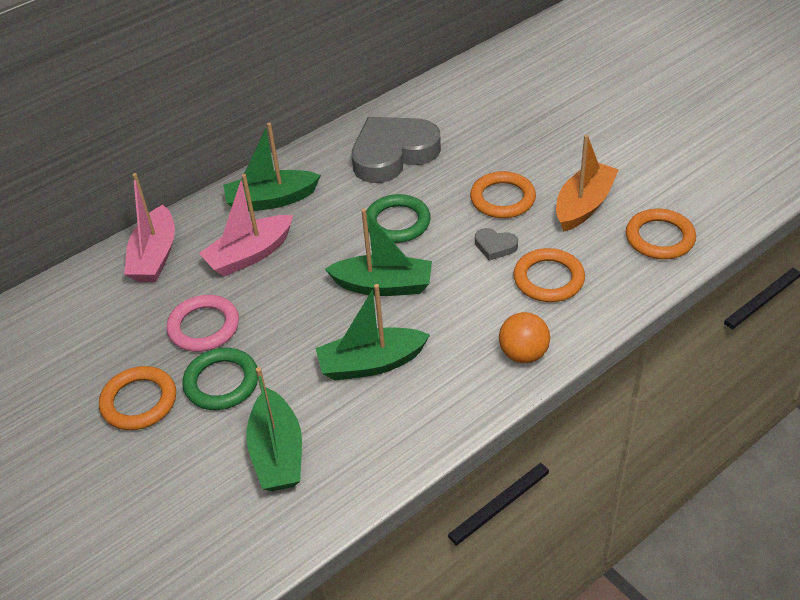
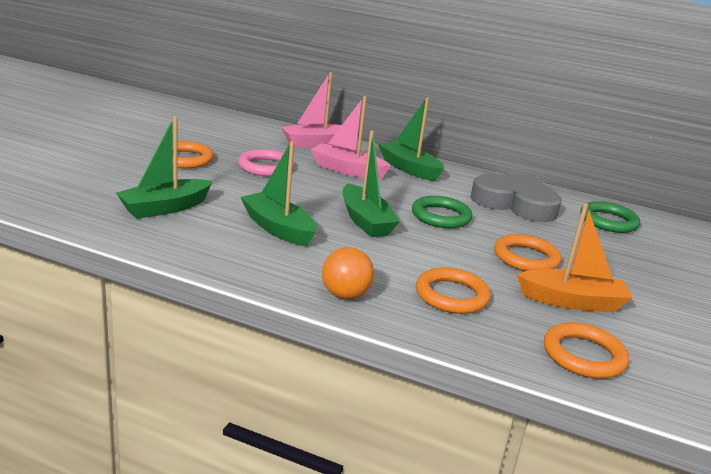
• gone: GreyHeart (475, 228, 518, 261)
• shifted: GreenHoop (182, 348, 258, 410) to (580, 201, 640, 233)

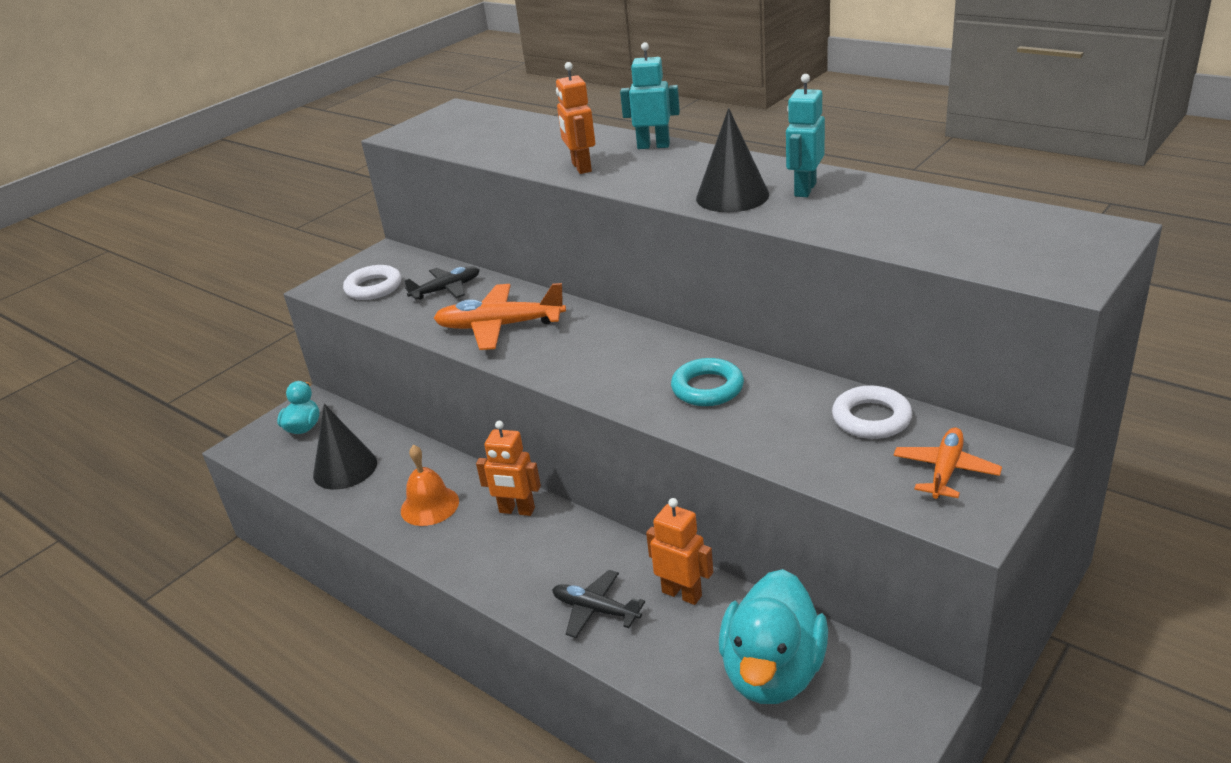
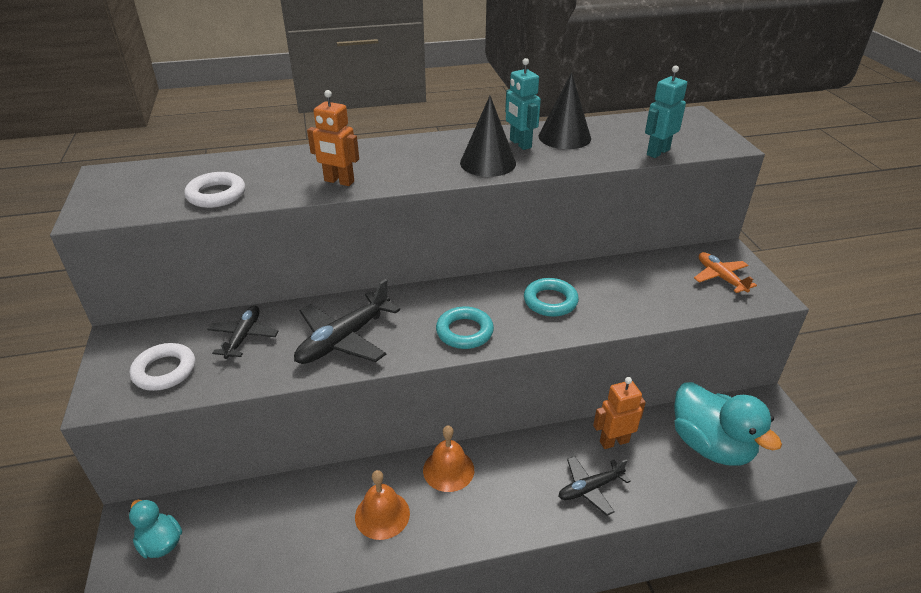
• shifted: TurquoiseRobotFigure (620, 42, 680, 149) to (645, 65, 687, 158)
• repainted: BrightOrangePlane (433, 283, 566, 350) to BlackPlane (294, 279, 400, 364)
• shifted: PureWhiteHoop (832, 385, 912, 439) to (184, 172, 245, 208)
• shifted: BlackConeShape (313, 404, 377, 490) to (538, 72, 591, 149)
• swapped: BrightOrangeRobotFigure (476, 421, 541, 516) to BrightOrangeBell (423, 426, 474, 492)
• new: TurquoiseHoop (436, 306, 494, 349)

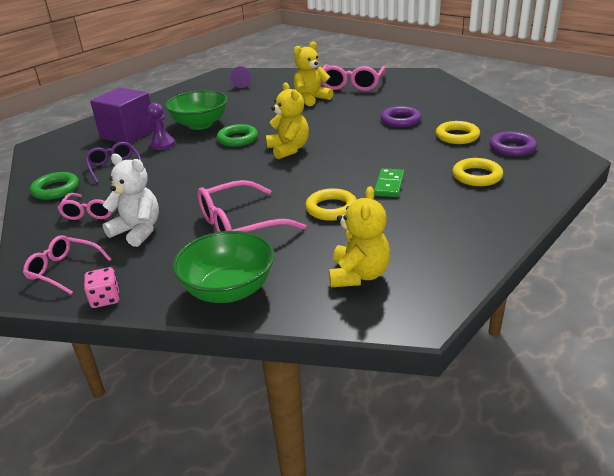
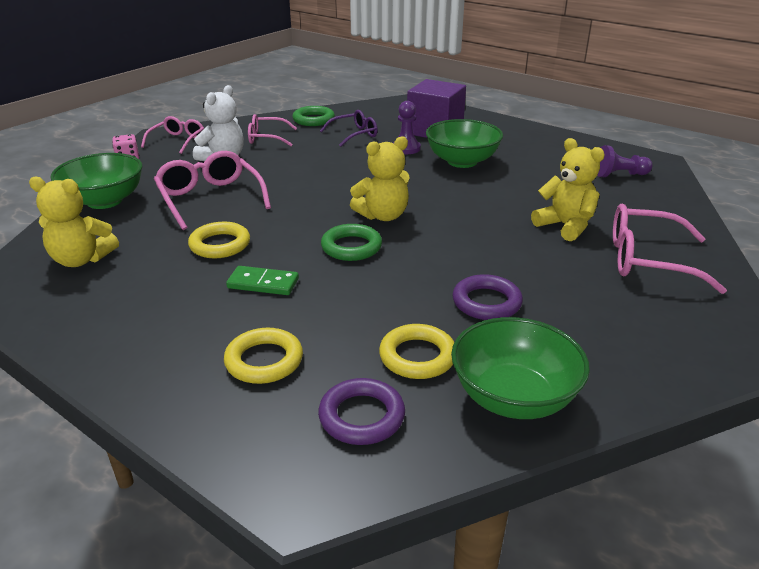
• shifted: GreenHoop (216, 124, 258, 147) to (321, 224, 382, 261)
• new: GreenServingBowl (451, 317, 590, 419)

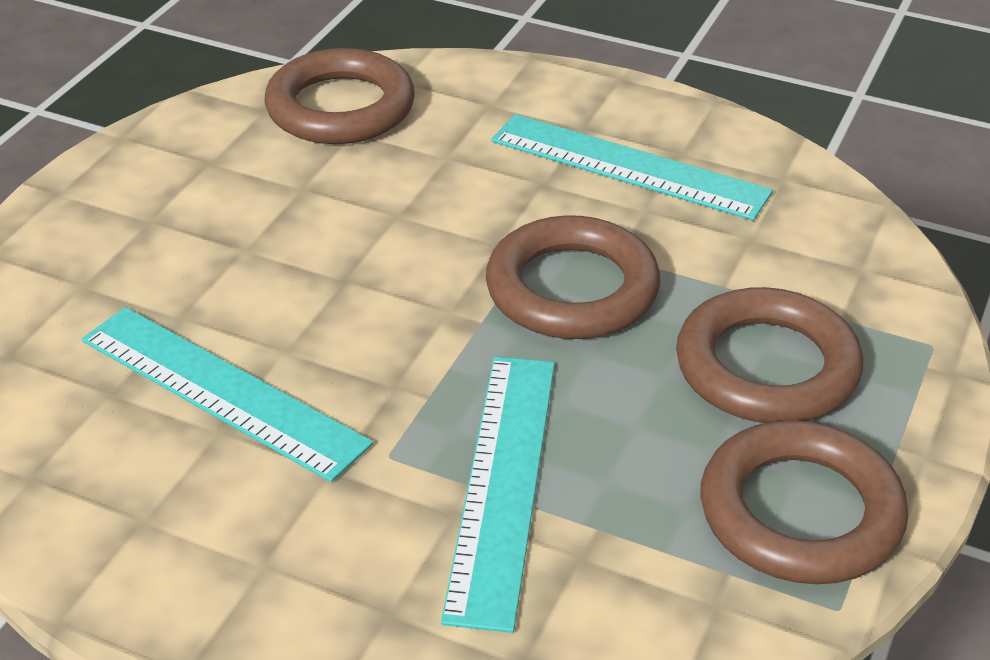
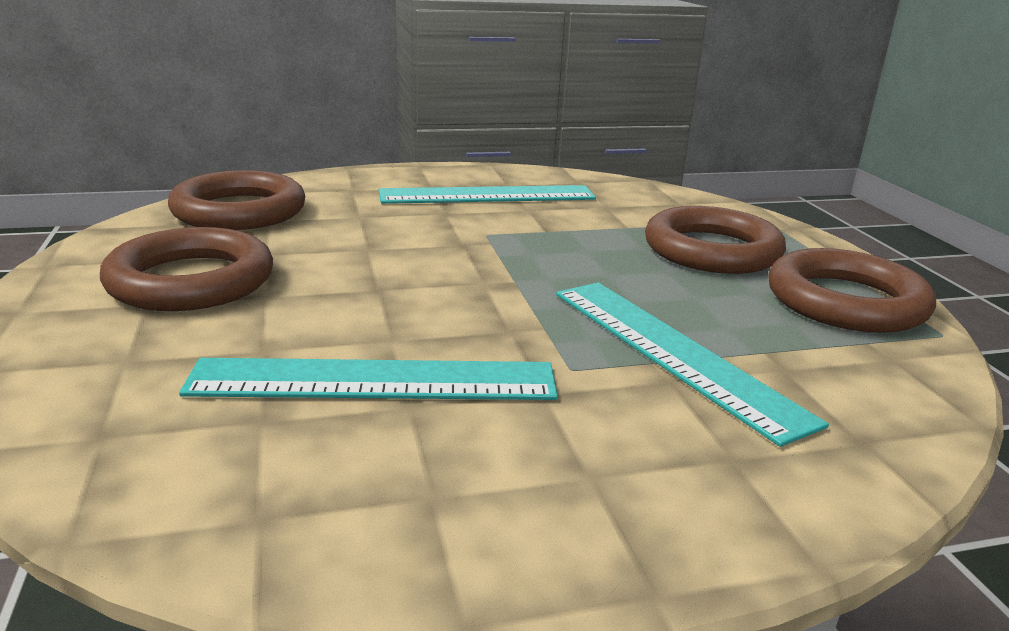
• shifted: RussetHoop (486, 215, 661, 339) to (100, 227, 273, 311)

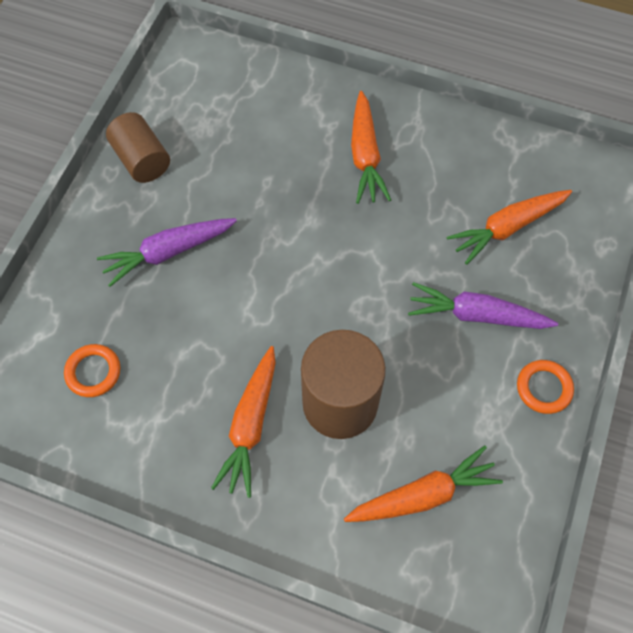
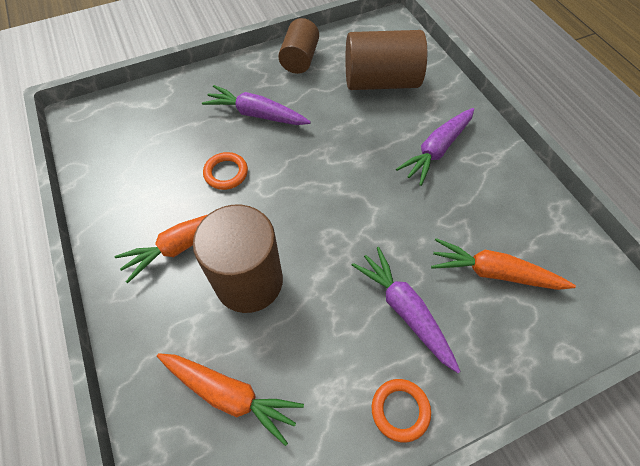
• repainted: BrightOrangeCarrot (351, 91, 391, 204) to PurpleCarrot (396, 108, 474, 186)
• shifted: BrightOrangeHoop (64, 344, 120, 397) to (203, 152, 248, 190)
• new: RussetSolidCylinder (346, 30, 427, 90)

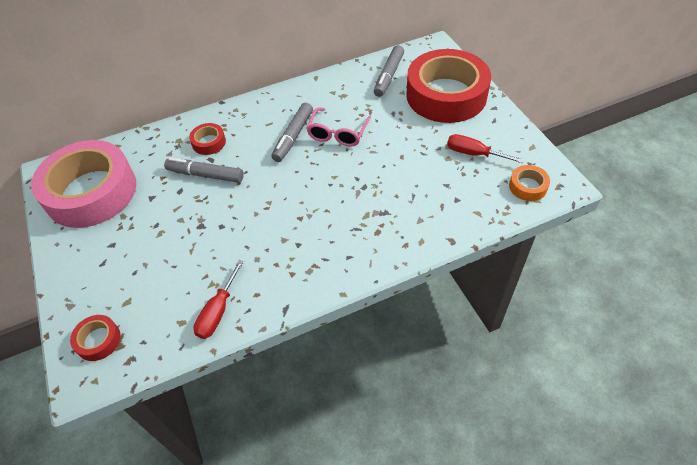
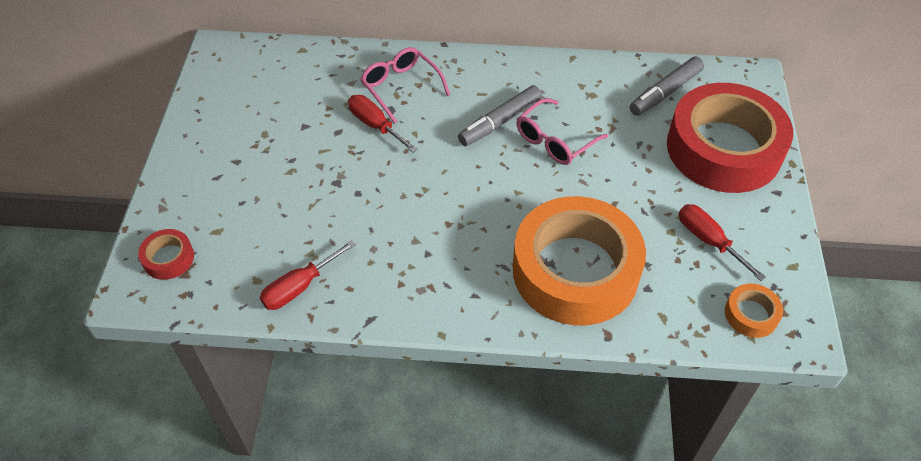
• swapped: CrimsonStickyTape (189, 123, 226, 155) to RosePinkSpectacles (360, 47, 450, 124)
• gone: RosePinkStickyTape (31, 140, 136, 228)
• swapped: GreyFeltPen (164, 158, 244, 183) to CrimsonHandScrewdriver (348, 95, 418, 153)
• new: BrightOrangeStickyTape (513, 196, 646, 325)

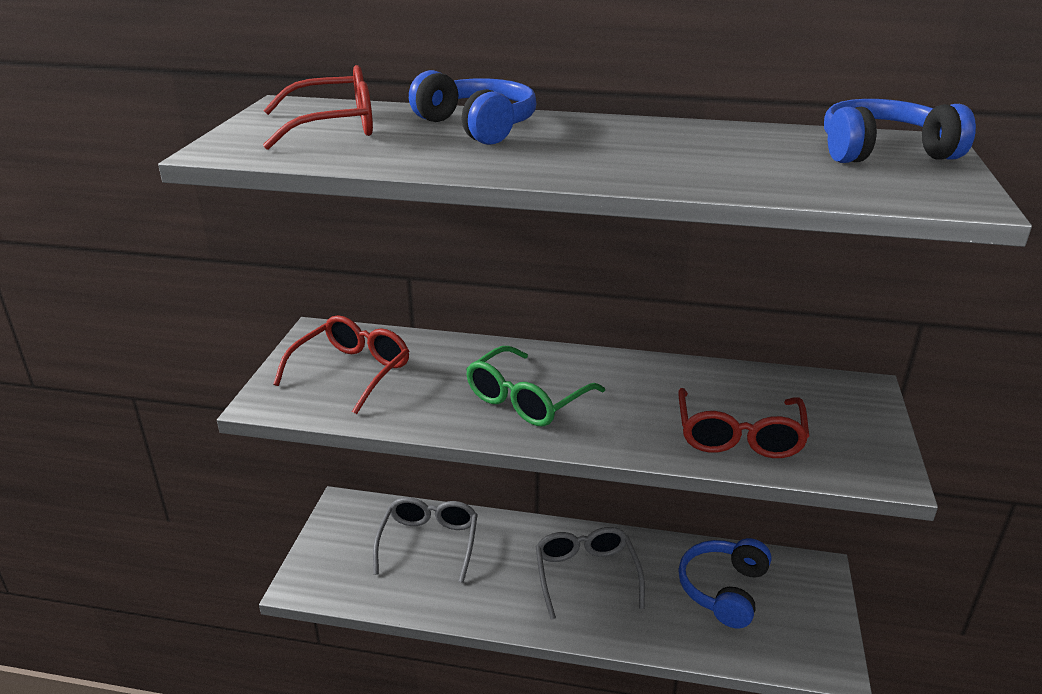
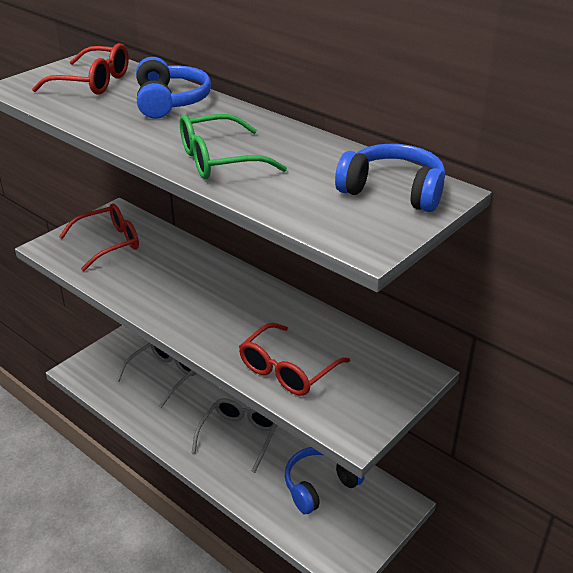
• shifted: GreenSpectacles (466, 346, 605, 426) to (180, 114, 287, 179)

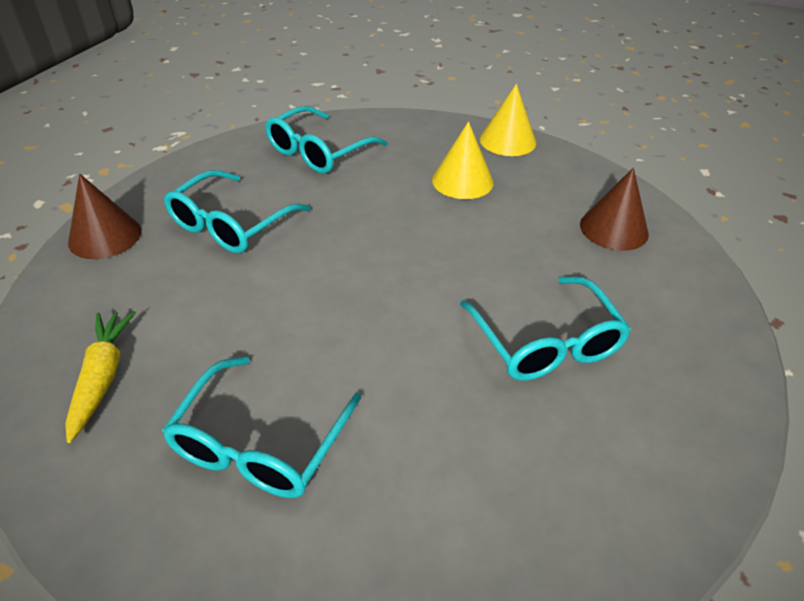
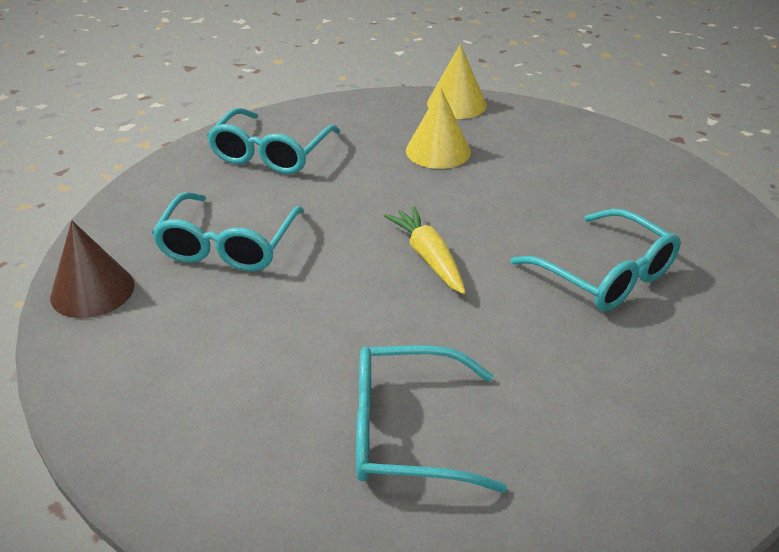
• gone: RussetConeShape (580, 168, 649, 251)
• shifted: YellowCarrot (65, 311, 136, 443) to (384, 206, 466, 294)
• rotated: TurquoiseSpectacles (162, 356, 362, 498) = (356, 346, 507, 493) 90 degrees clockwise

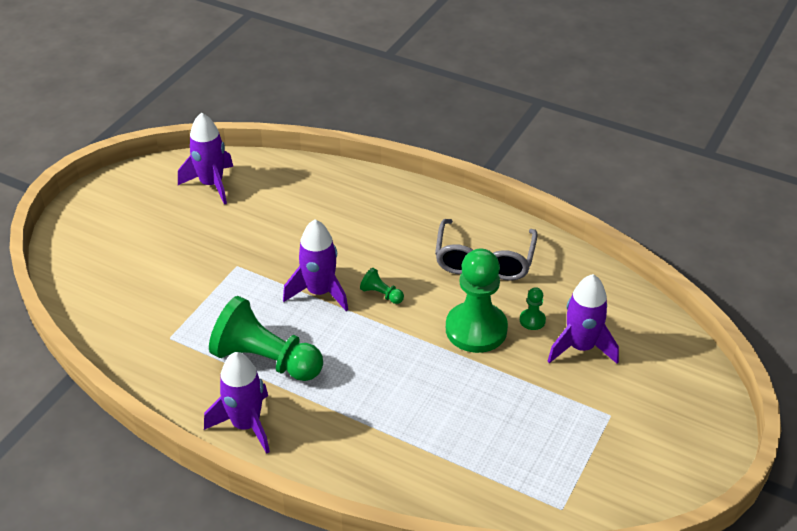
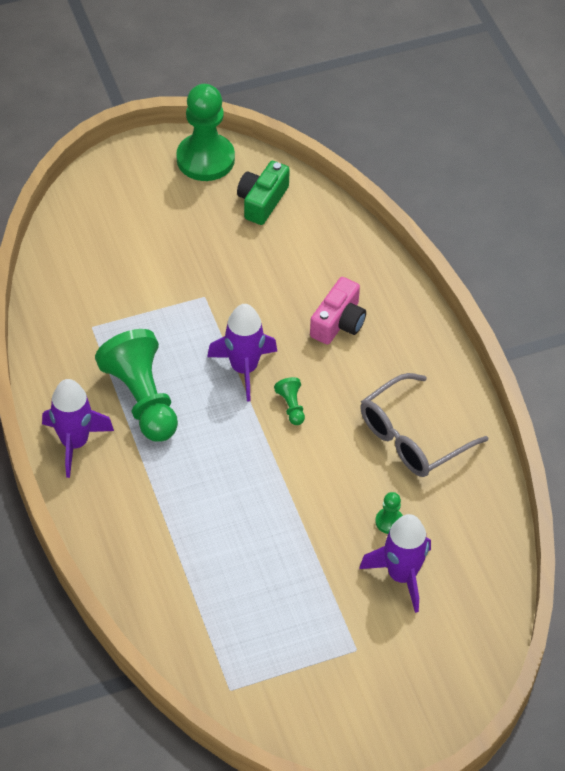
• swapped: PurpleSpaceship (178, 113, 233, 204) to GreenPhotoCamera (237, 161, 290, 225)
• shifted: GreenGamePawn (446, 249, 508, 353) to (176, 84, 235, 181)
• new: RosePinkPhotoCamera (310, 277, 366, 345)

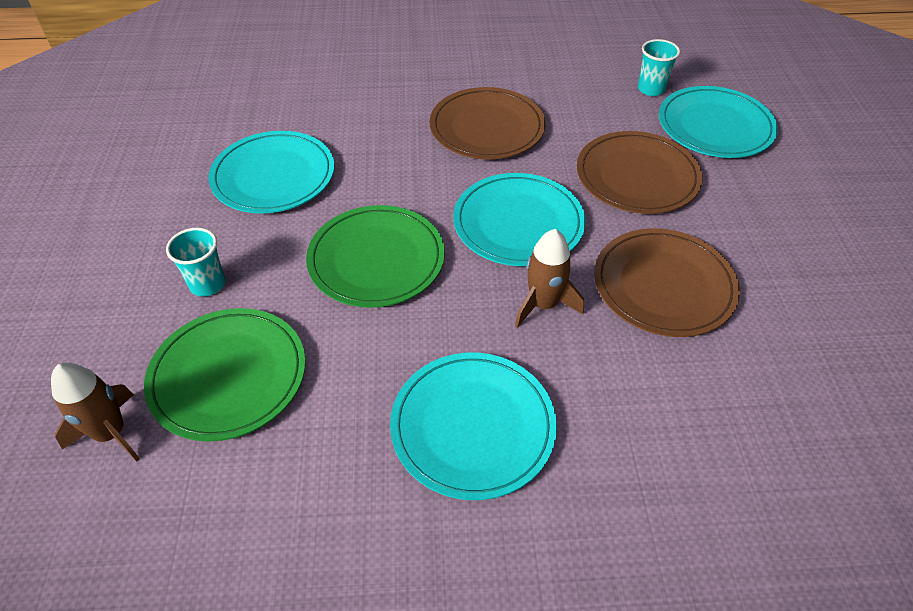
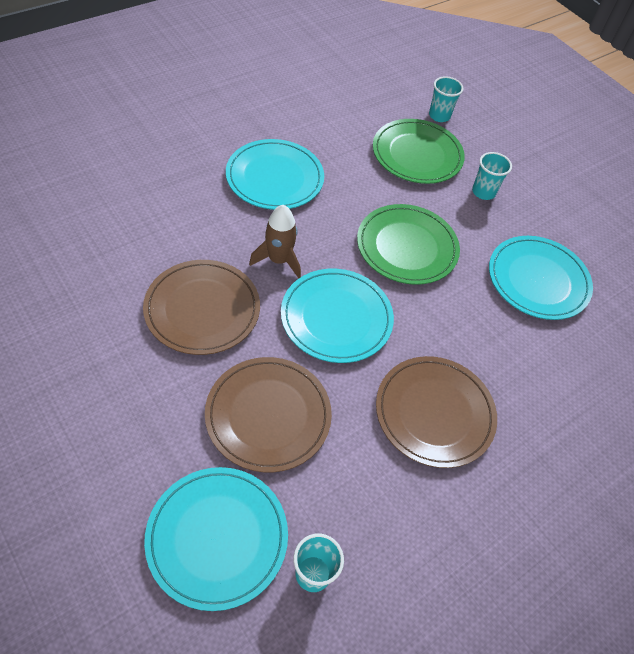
• swapped: RussetSpaceship (51, 363, 140, 461) to TurquoiseCup (429, 76, 464, 122)

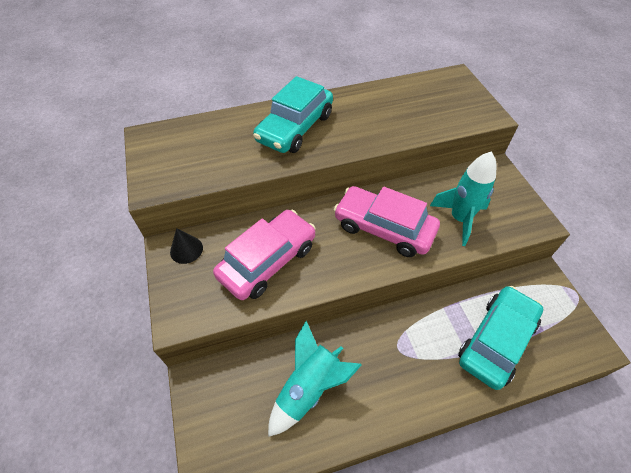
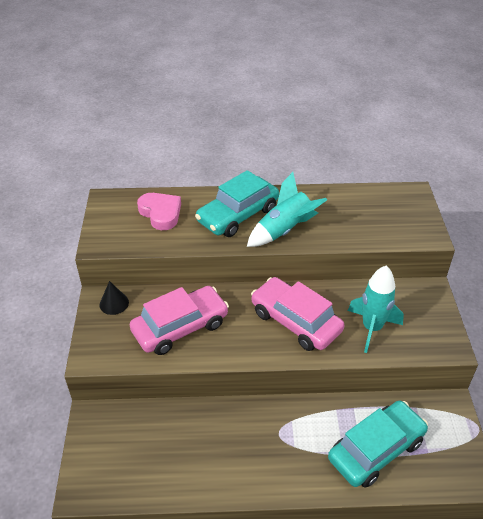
• shifted: TurquoiseSpaceship (268, 321, 362, 437) to (247, 172, 327, 247)
• new: RosePinkHeart (137, 193, 181, 230)

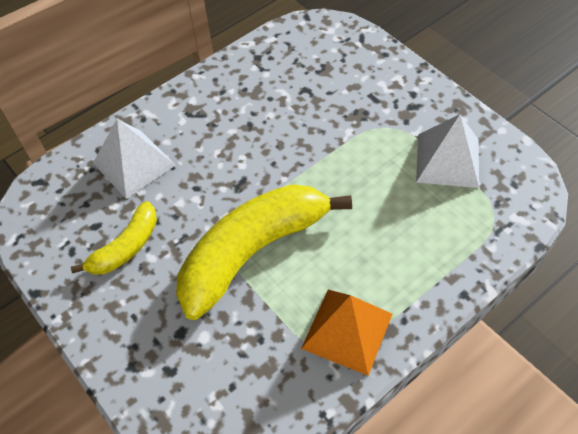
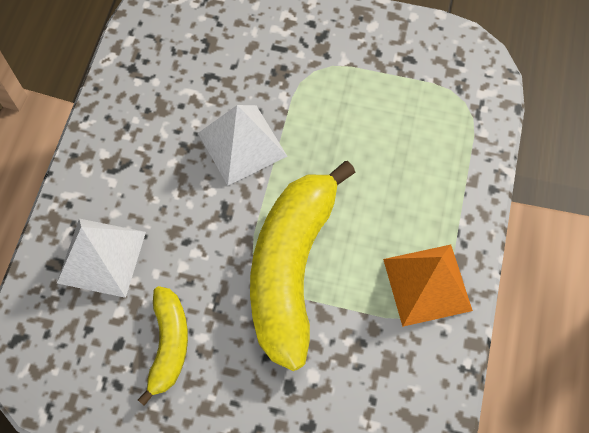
• shifted: PureWhiteSolidPyramid (416, 114, 479, 188) to (198, 105, 287, 185)

